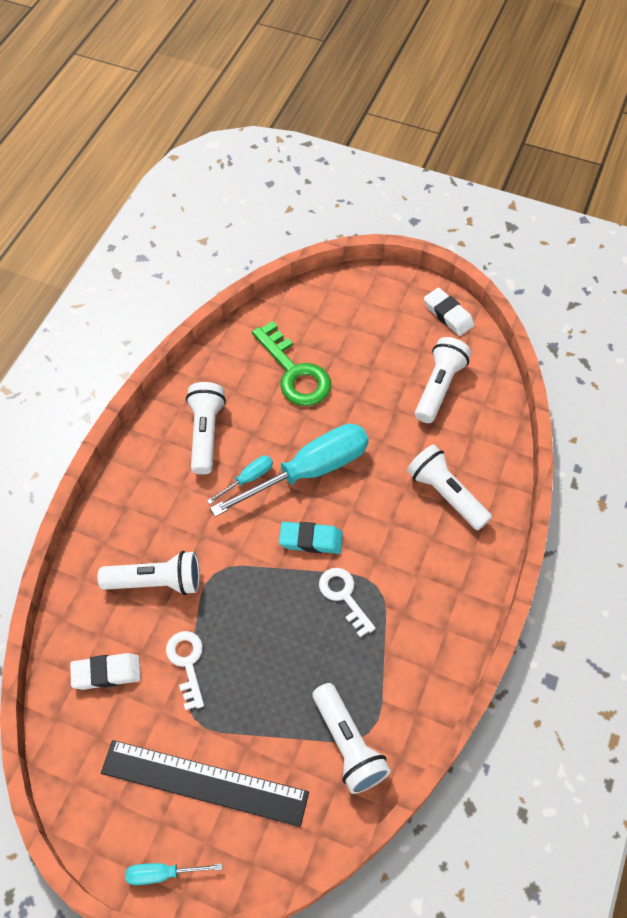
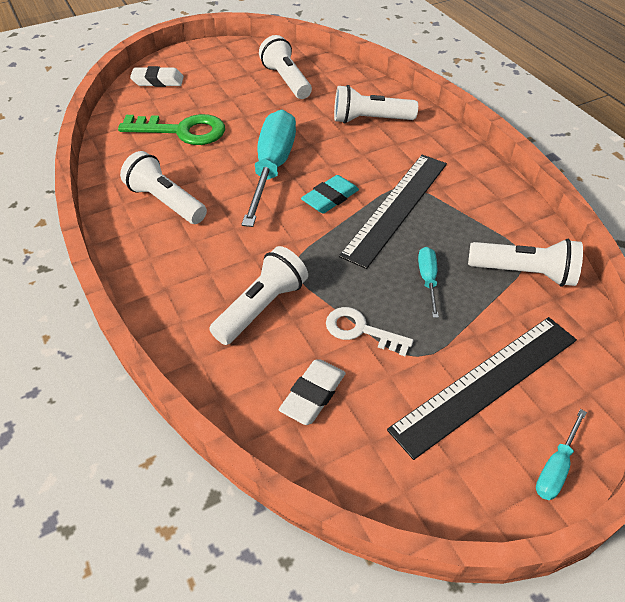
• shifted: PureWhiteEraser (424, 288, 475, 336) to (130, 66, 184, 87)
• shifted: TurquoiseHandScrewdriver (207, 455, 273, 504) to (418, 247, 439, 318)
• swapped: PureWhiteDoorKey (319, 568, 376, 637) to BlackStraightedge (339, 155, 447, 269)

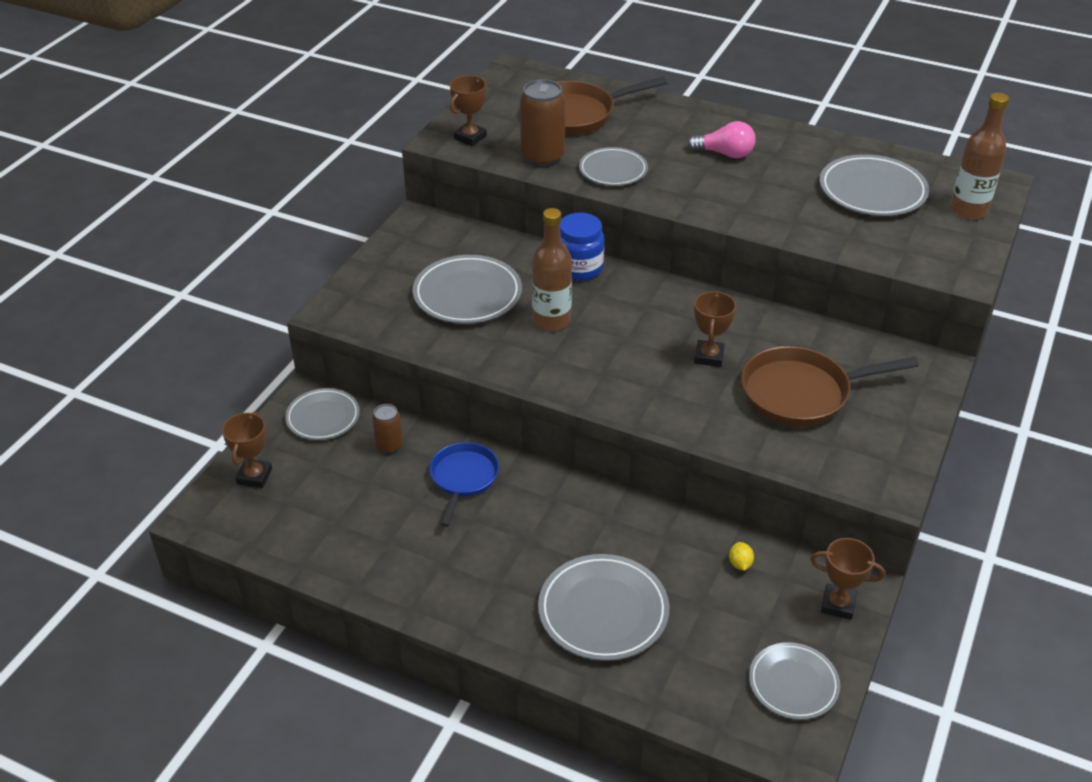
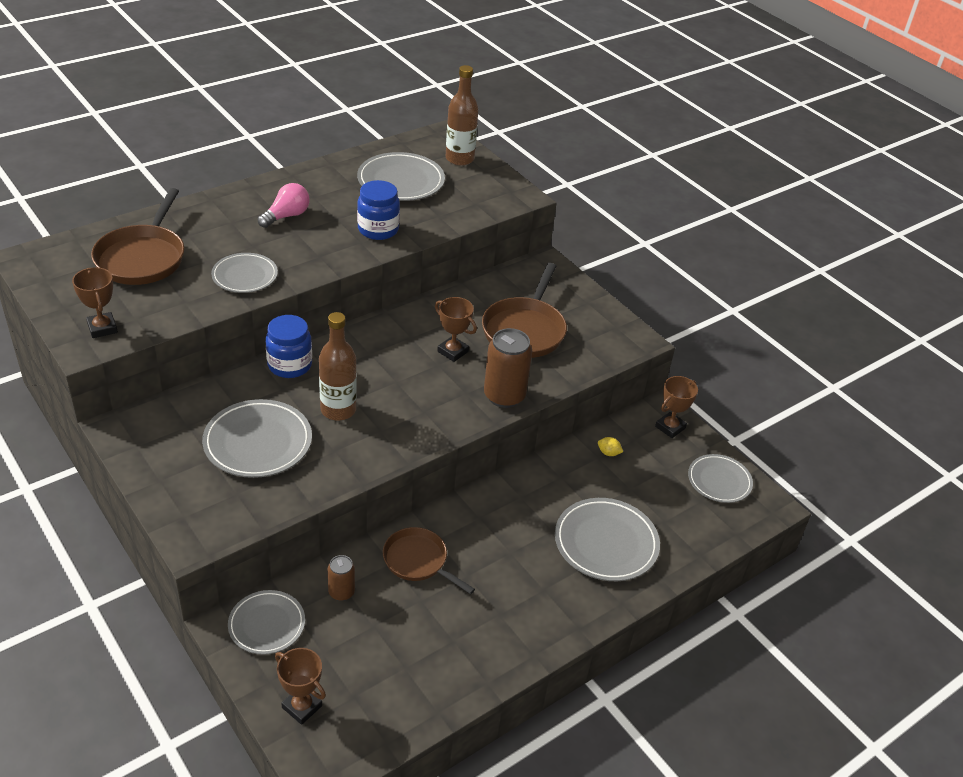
• shifted: RussetSodaCan (520, 79, 565, 167) to (484, 328, 532, 408)
• repainted: RoyalBluePan (430, 442, 499, 527) to RussetPan (383, 527, 475, 594)
• new: RoyalBlueJar (357, 180, 400, 240)

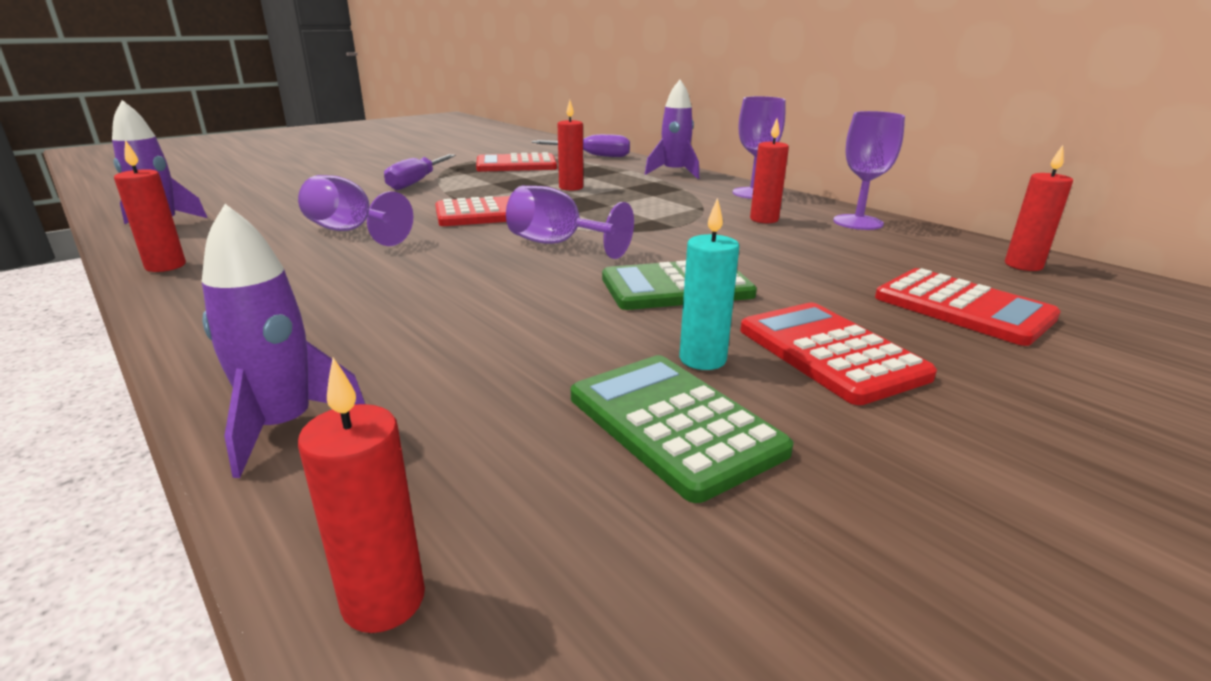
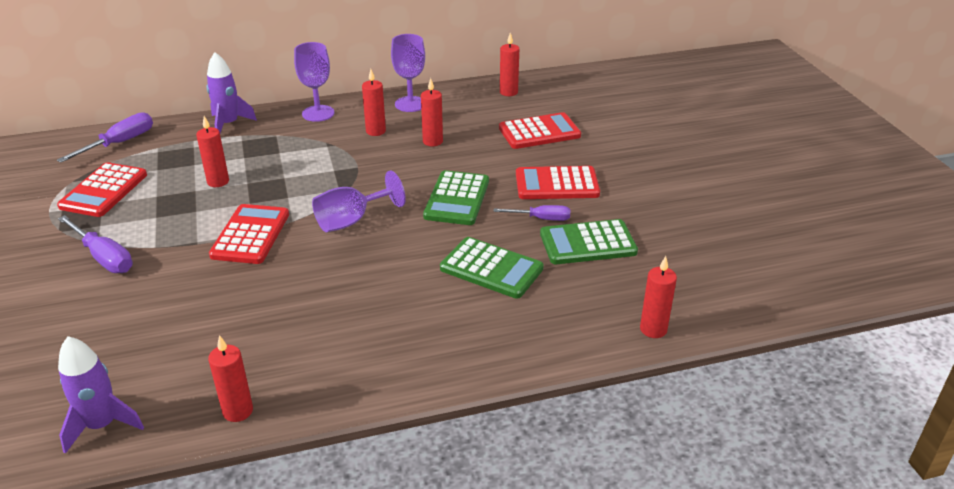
• gone: PurpleChalice (298, 175, 413, 246)
• swapped: TurquoiseWaxCandle (679, 197, 739, 370) to PurpleHandScrewdriver (493, 205, 570, 221)
• gone: PurpleSpaceship (202, 204, 365, 478)
• new: CrimsonWaxCandle (421, 78, 443, 146)
• new: GreenAddingMachine (440, 237, 544, 299)

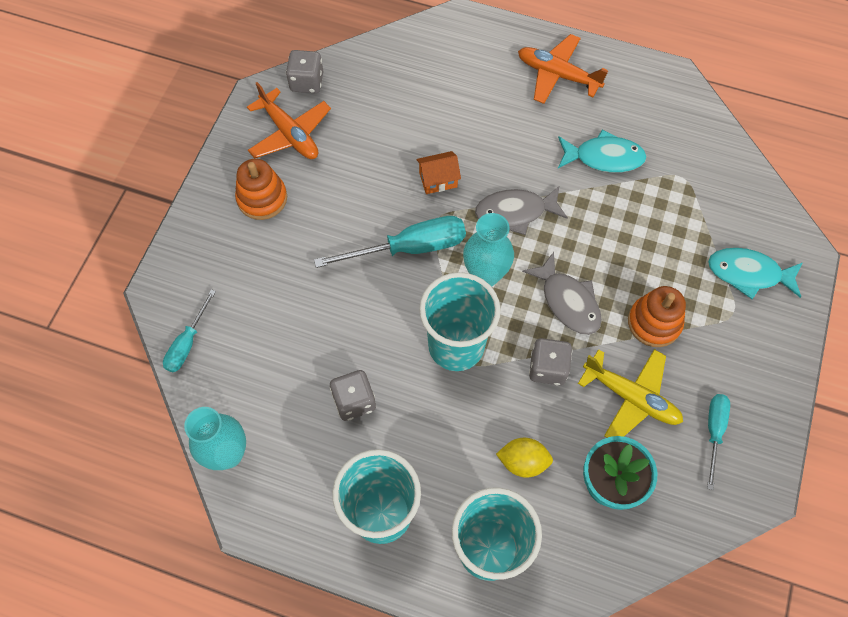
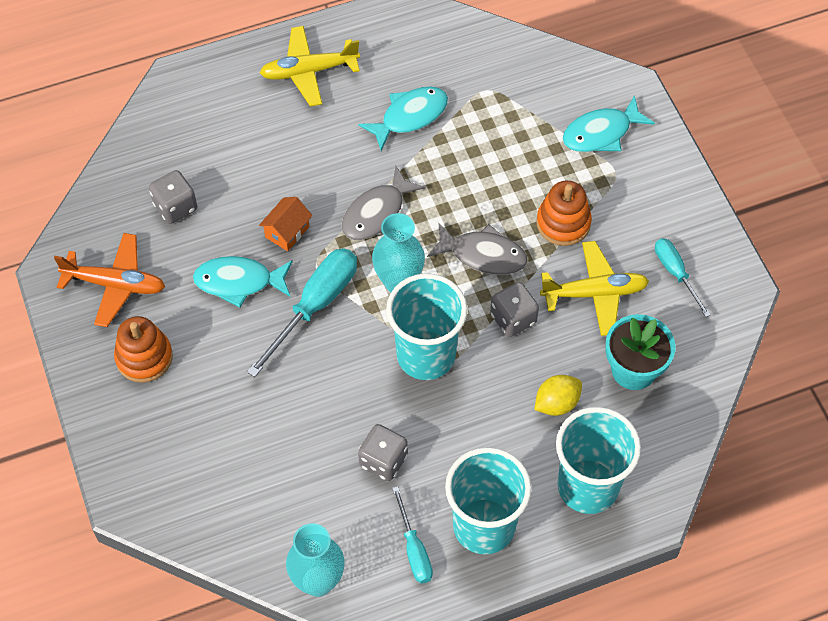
• repainted: BrightOrangePlane (518, 34, 608, 104) to YellowPlane (260, 26, 360, 107)
• shifted: GreyDice (286, 50, 323, 93) to (149, 170, 197, 224)
• shifted: TurquoiseHandScrewdriver (163, 289, 216, 372) to (392, 486, 433, 583)
• new: TurquoiseFish (193, 256, 293, 308)

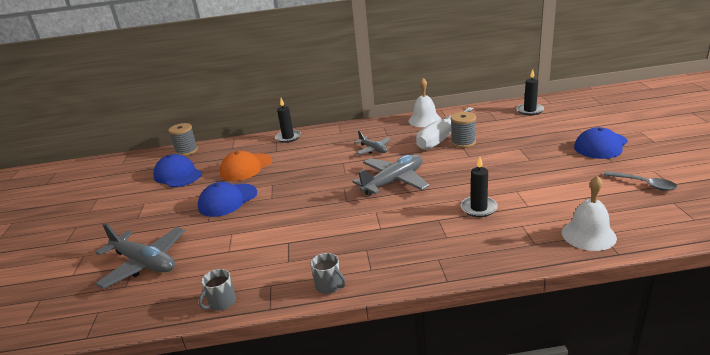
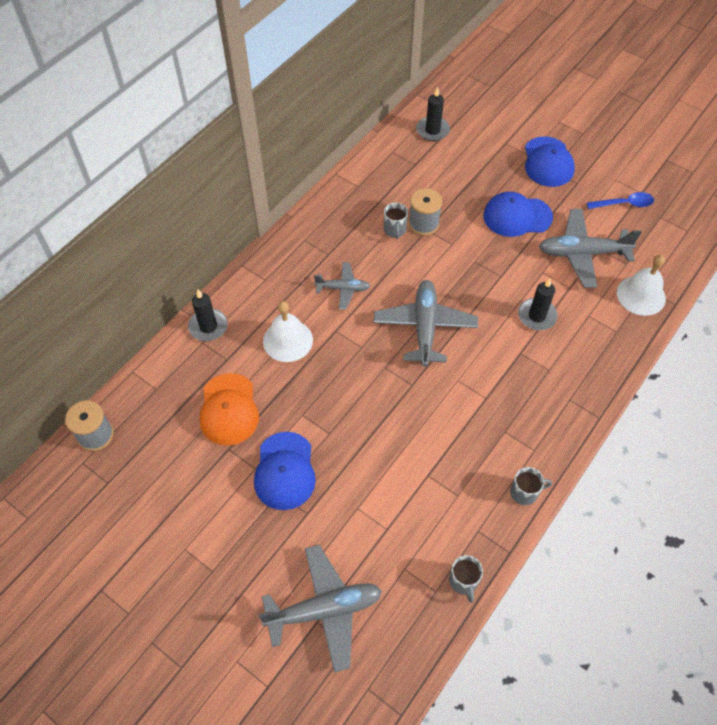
• shifted: PureWhiteBell (408, 78, 441, 127) to (263, 301, 313, 362)
• swapped: PureWhiteHandScrewdriver (416, 107, 474, 150) to GreyCoffeeMug (384, 203, 408, 239)
• shifted: RoyalBluePeakedCap (153, 154, 202, 187) to (483, 192, 553, 237)
• repainted: GreyTeaspoon (603, 171, 677, 191) to RoyalBlueTeaspoon (587, 192, 654, 209)
• new: GreyPlane (539, 209, 642, 288)

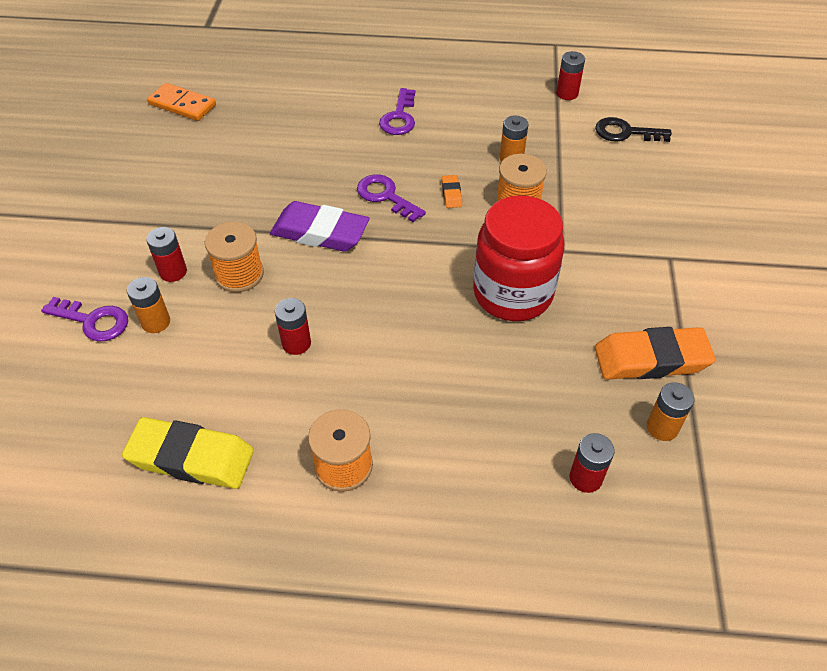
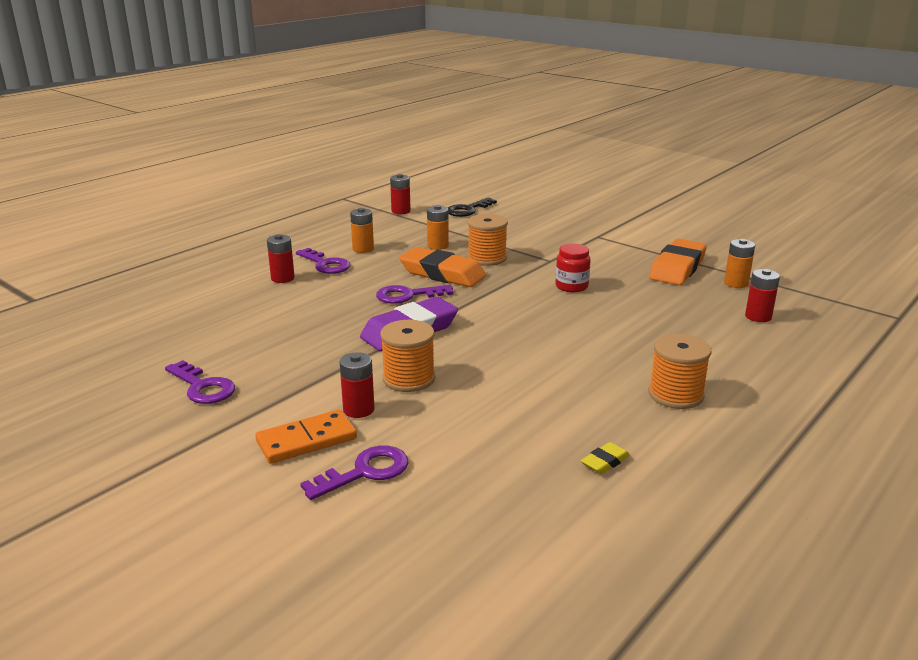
• shifted: BrightOrangeDominoPiece (147, 83, 216, 121) to (255, 410, 357, 464)
• scaled: BrightOrangeEraser (442, 175, 462, 208) = (400, 247, 486, 287) x2.29
• scaled: CrimsonJar (473, 195, 565, 321) = (556, 244, 591, 292) x0.48
• shifted: BrightOrangePowerCell (127, 277, 170, 333) to (350, 208, 374, 253)
• shifted: CrimsonPowerCell (275, 298, 311, 355) to (267, 234, 295, 283)
• scaled: YellowEraser (122, 417, 254, 489) = (581, 442, 630, 474) x0.44
• new: PurpleDoorKey (165, 360, 235, 404)

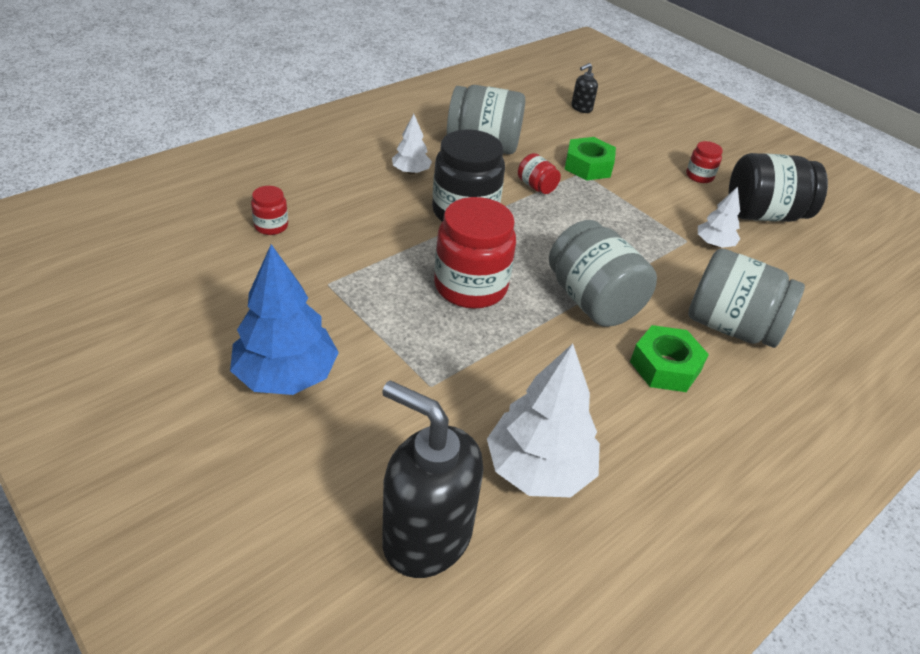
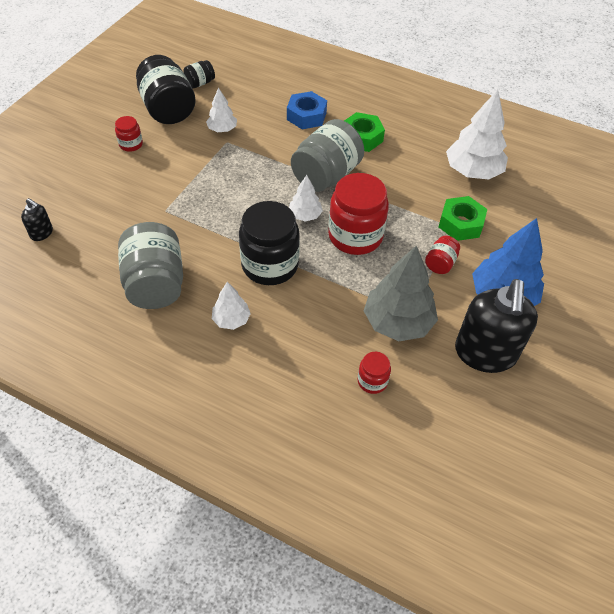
• shifted: GreenNut (565, 137, 616, 181) to (439, 196, 487, 241)
• shifted: CrimsonJar (518, 153, 561, 194) to (425, 236, 460, 274)
• swapped: GreyJar (688, 248, 805, 348) to RoyalBlueNut (287, 91, 327, 129)
• shifted: BlackSoapDispenser (382, 380, 483, 578) to (455, 279, 538, 373)
• new: BlackJar (183, 60, 215, 89)
• new: PureWhiteFirTree (289, 175, 323, 222)
• new: GreyFirTree (364, 246, 438, 341)

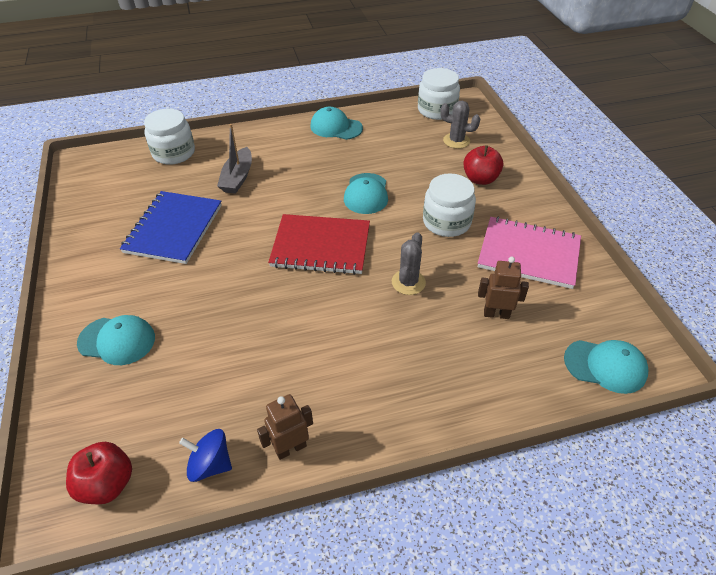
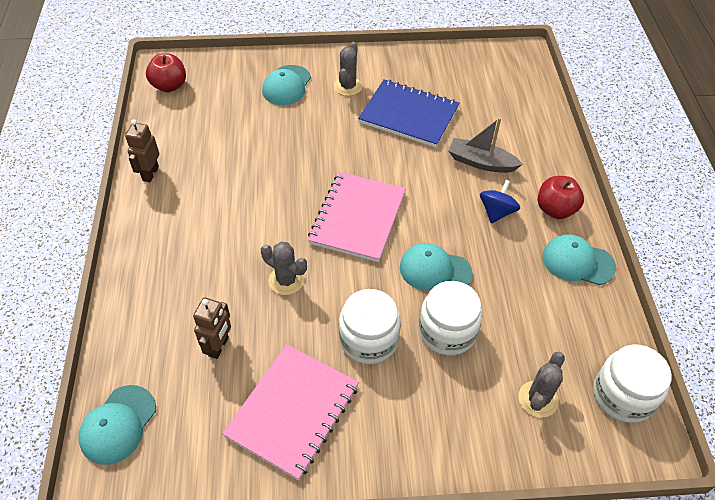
• rotated: TurquoisePeakedCap (310, 107, 363, 140) = (542, 234, 616, 285) 105 degrees counterclockwise
• shifted: PureWhiteJar (144, 109, 195, 165) to (419, 281, 482, 356)
• shifted: CrimsonApple (463, 145, 503, 185) to (538, 176, 584, 219)
• repainted: CrimsonExerciseBook (268, 214, 370, 275) to RosePinkExerciseBook (308, 172, 406, 262)
• rotated: RussetRobotFigure (257, 394, 313, 460) = (125, 120, 159, 182) 150 degrees counterclockwise
• shifted: RoyalBlueToyTop (179, 429, 232, 482) to (480, 180, 520, 223)
• new: GreyPricklyPlant (334, 42, 363, 96)

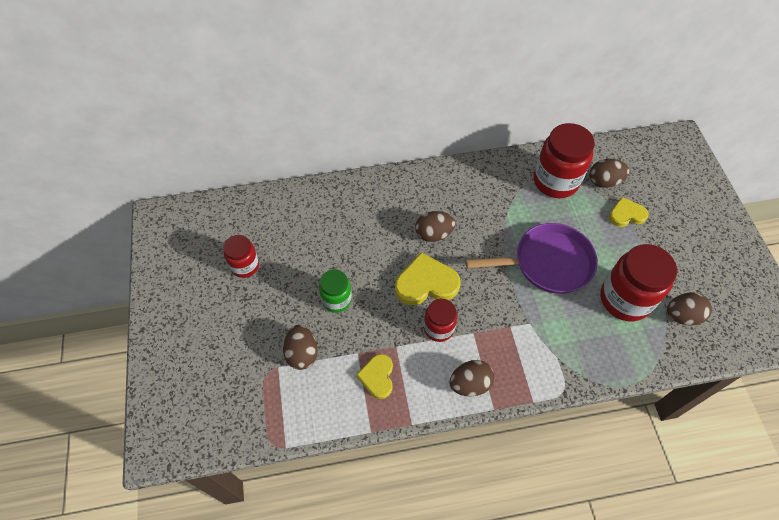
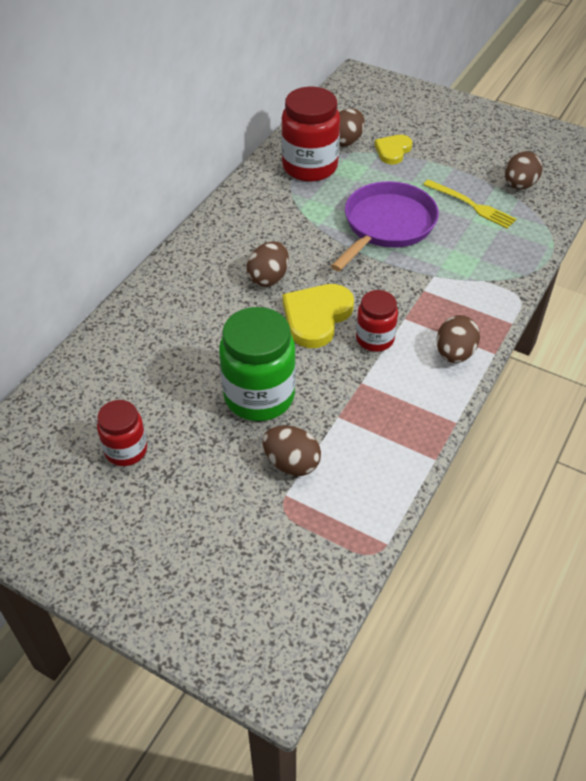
• swapped: CrimsonJar (600, 244, 677, 321) to YellowDinnerFork (423, 179, 516, 229)
• scaled: GreenJar (319, 269, 352, 313) = (219, 307, 296, 421) x1.74
• gone: YellowHeart (356, 354, 393, 399)

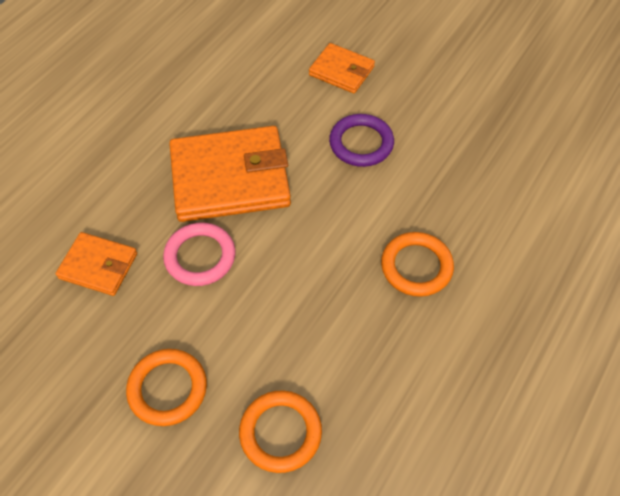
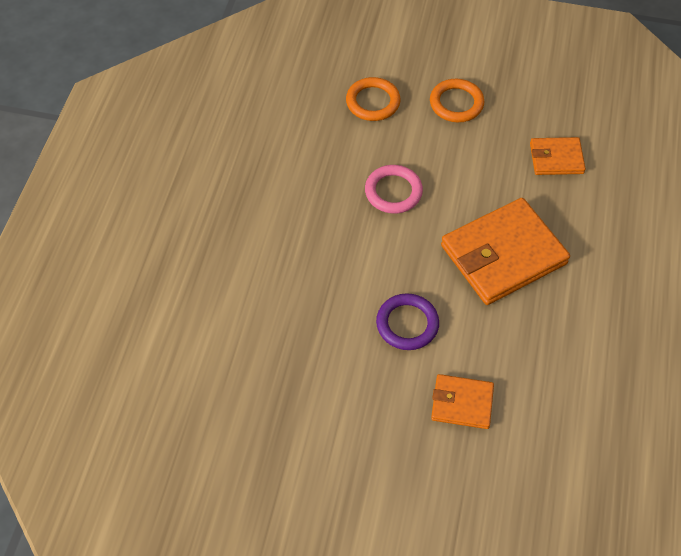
• shifted: RosePinkHoop (163, 222, 235, 286) to (365, 165, 423, 214)
• gone: BrightOrangeHoop (381, 232, 454, 297)

